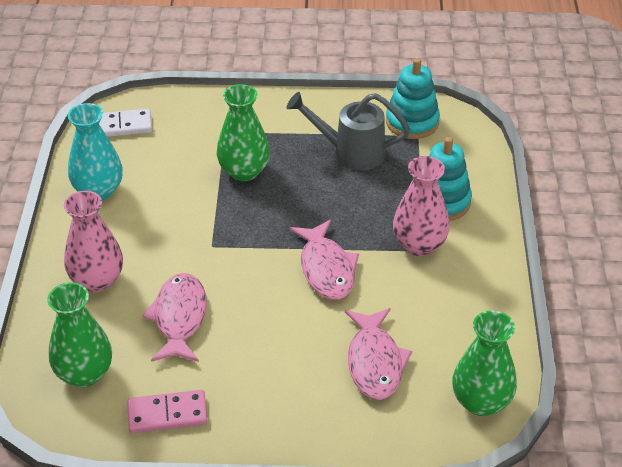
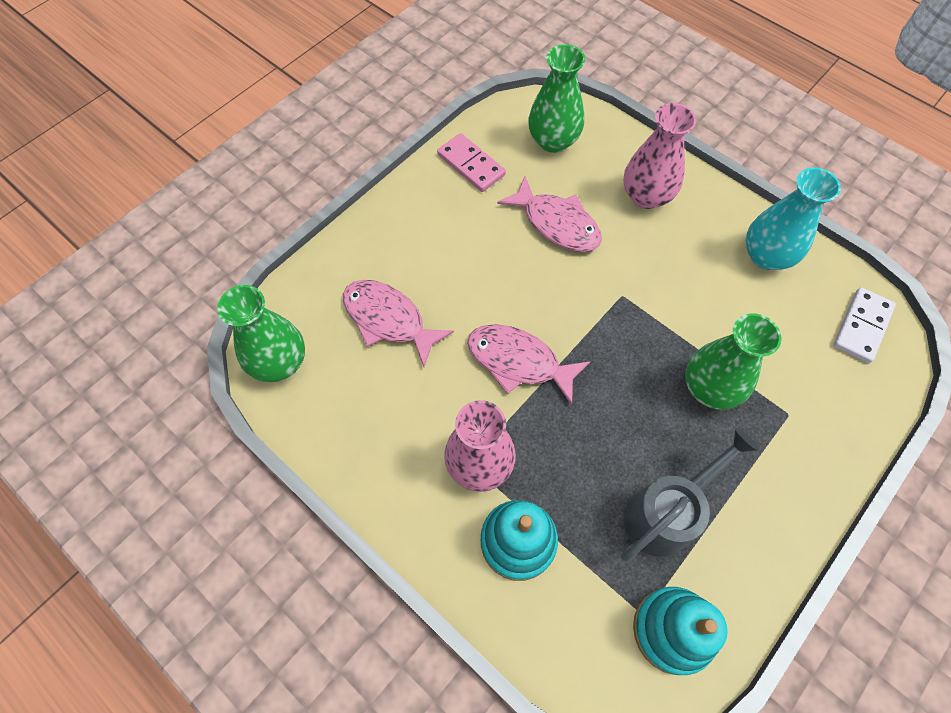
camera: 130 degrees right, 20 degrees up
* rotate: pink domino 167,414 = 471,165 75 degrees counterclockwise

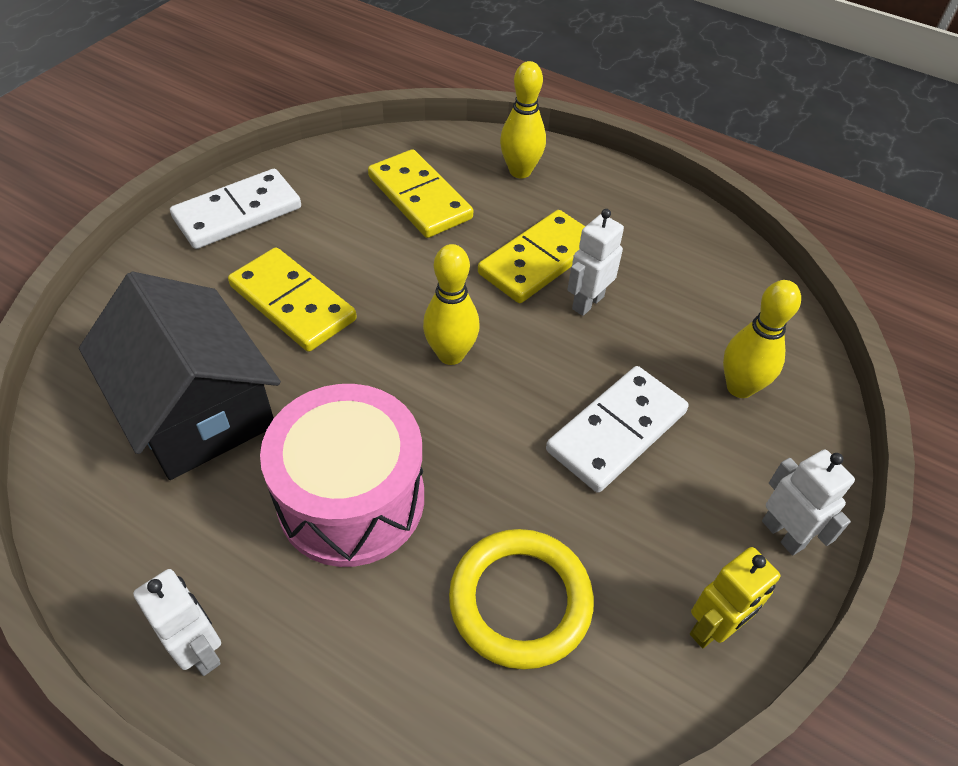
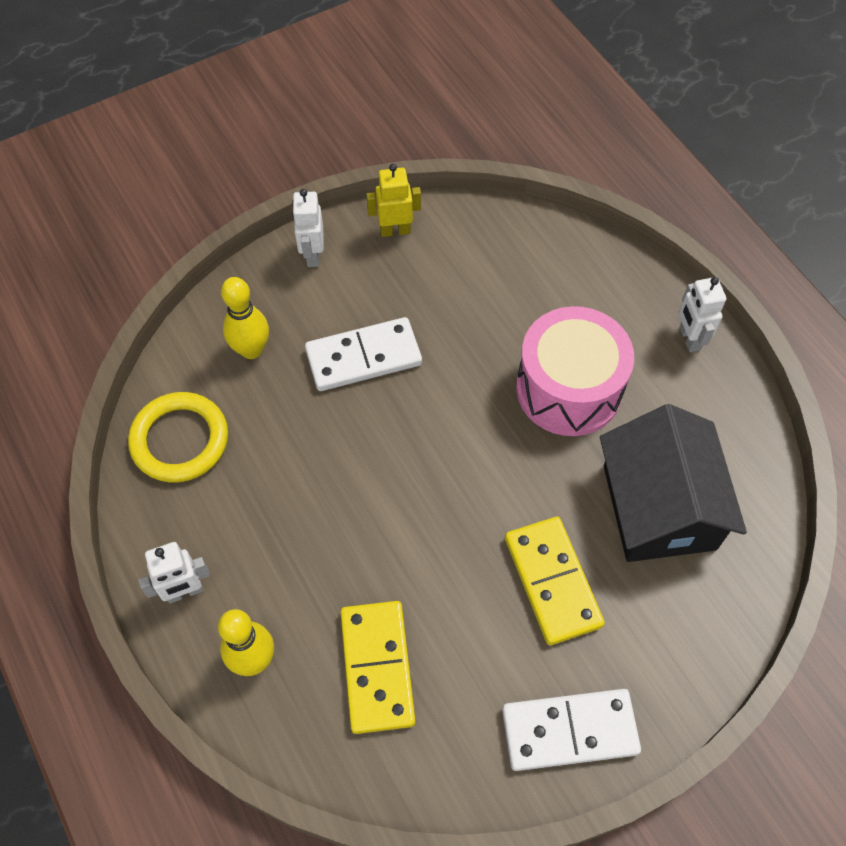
camera: 150 degrees left, 10 degrees up
* delete: yellow bowling pin 451,354
* move: yellow ring 520,601 to 180,440
* delete: yellow domino 539,260
* move: white robot 587,302 to 185,592

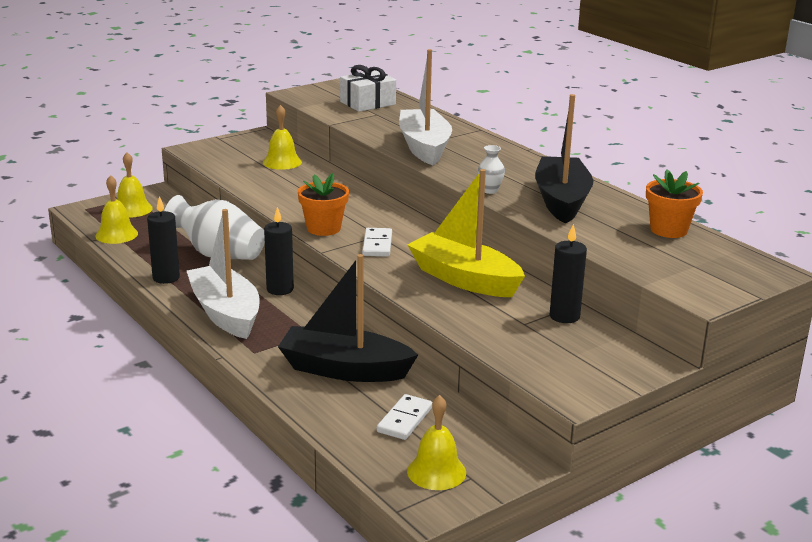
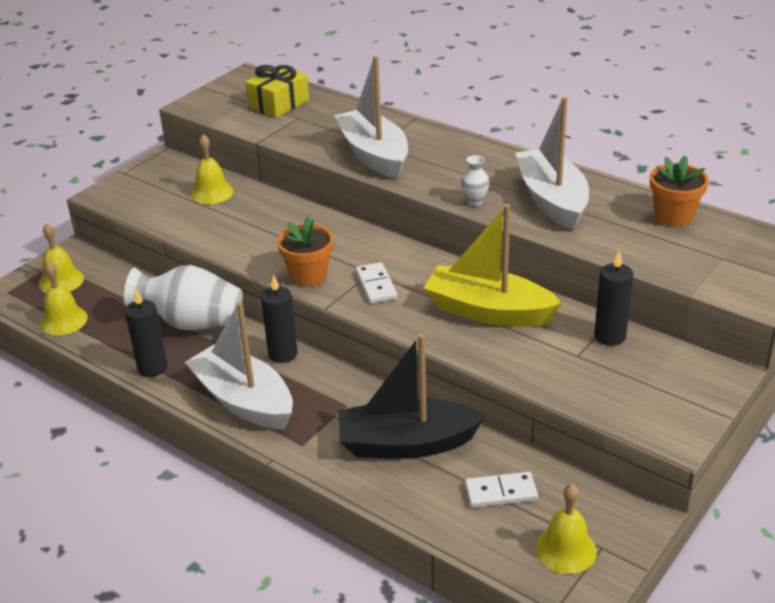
camera: 15 degrees left, 10 degrees up
* recolor: white gift 367,103 to yellow gift 278,104
* rotate: white domino 405,420 = 501,492 75 degrees clockwise
* recolor: black boat 561,201 to white boat 552,200

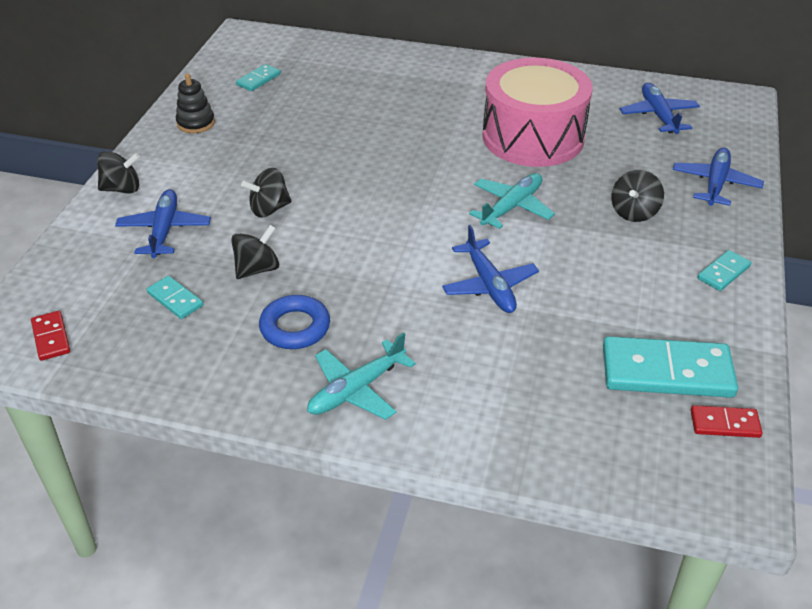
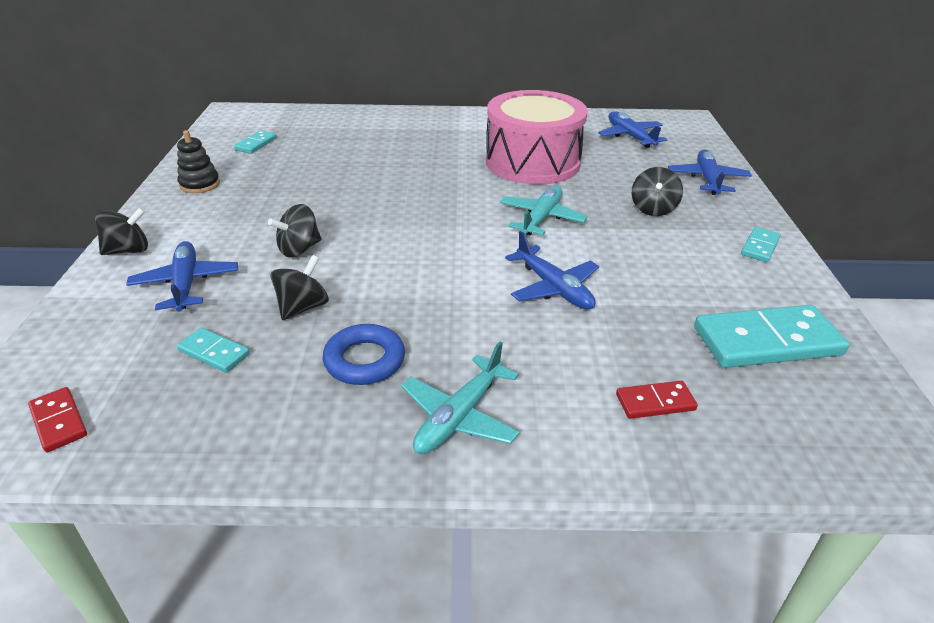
camera: 15 degrees left, 5 degrees down
* move: red domino 725,424 to 655,402

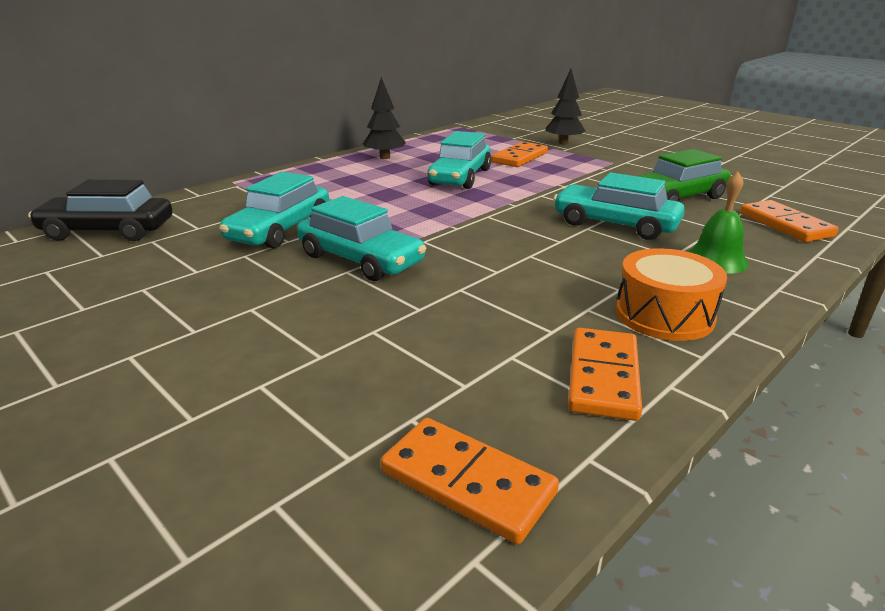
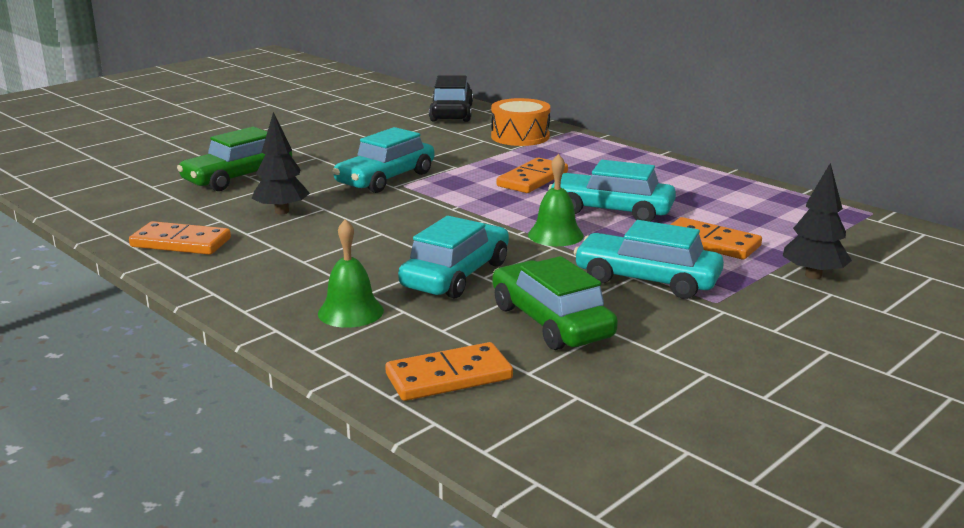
camera: 90 degrees right, 5 degrees down
* move: turquoise car 280,230 to 647,280
* move: black tree 384,157 to 282,211
* move: orange domino 467,482 to 532,179
* move: orange drum 664,315 to 520,136
* insert: green car 238,177
* insert: green bell 555,235

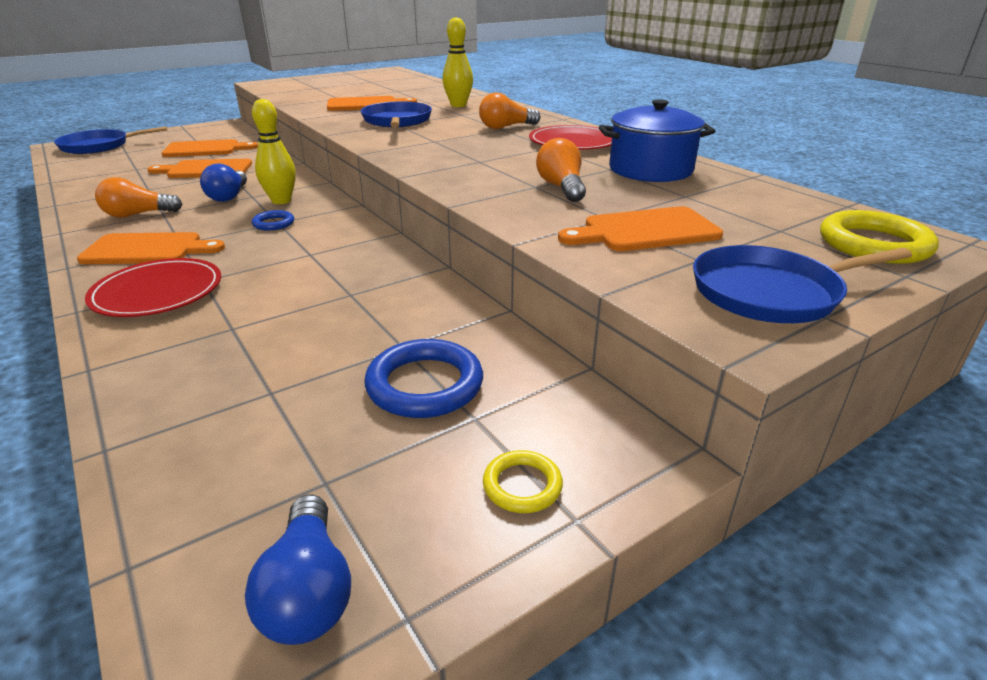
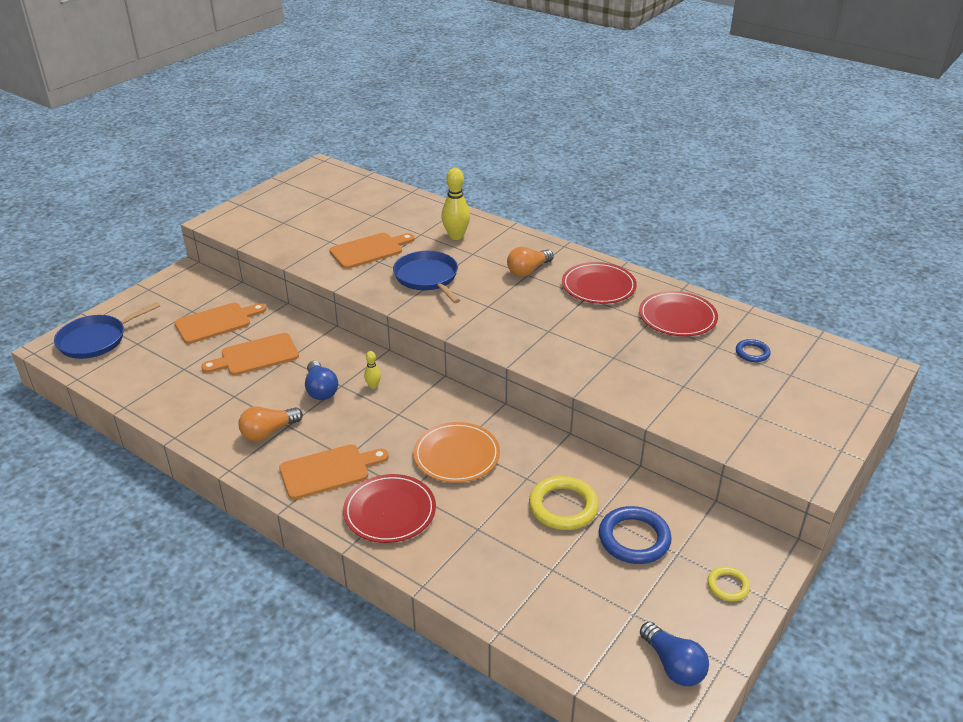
camera: 20 degrees left, 5 degrees up
* resize: yellow bowling pin 281,201 = 373,386 x0.50
* move: blue ring 273,223 to 752,353
* delete: orange light bulb 561,188
* delete: orange cutting board 645,231
* replace: blue pot 650,170 to red plate 677,317
* delete: blue pan 771,292
* move: yellow ring 874,244 to 563,507
* insert: orange plate 456,455

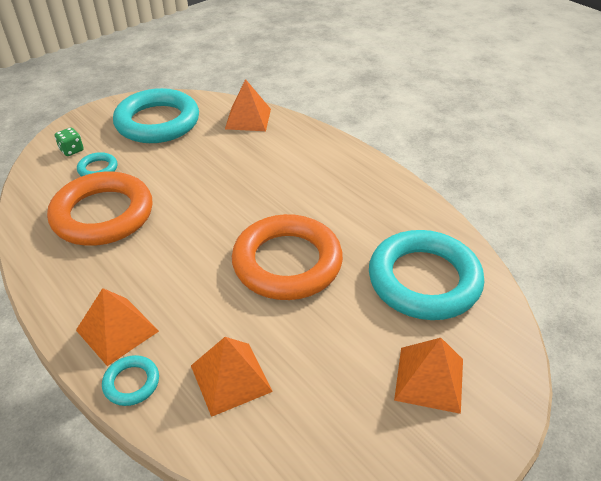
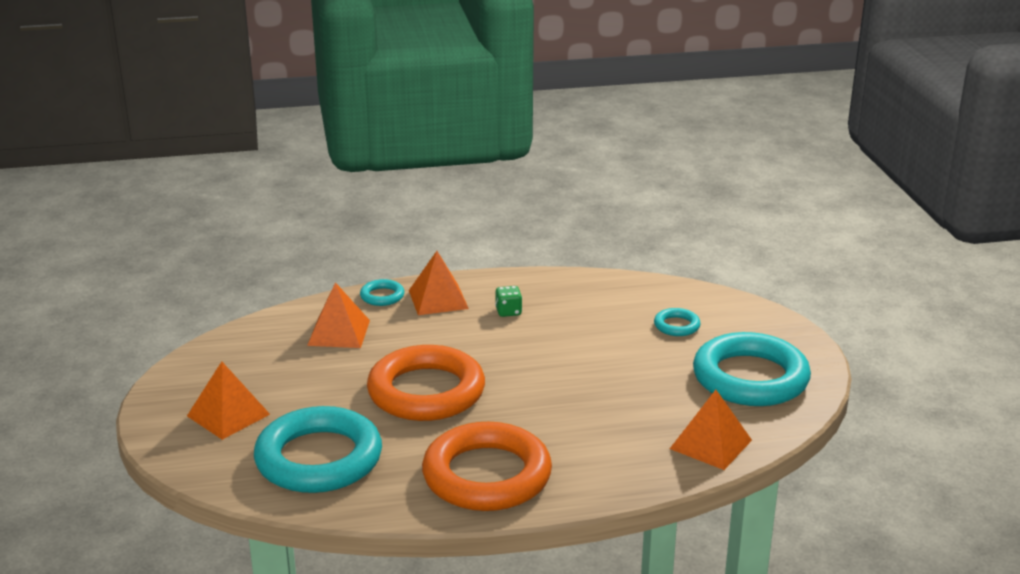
camera: 120 degrees right, 15 degrees down
* move: orange ring 103,214 to 487,475
* move: green dice 71,150 to 508,312

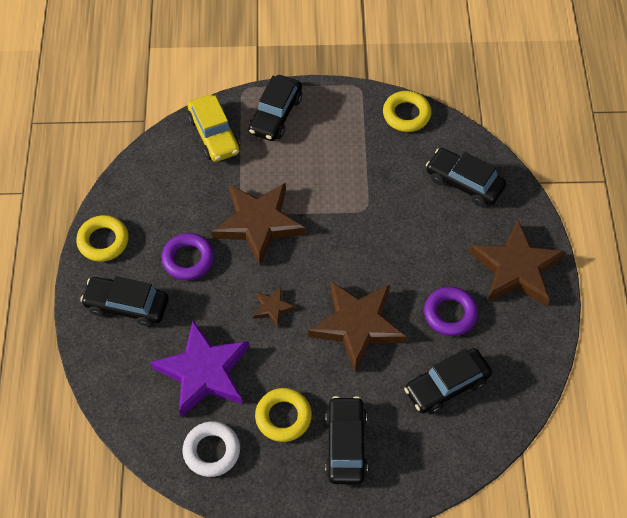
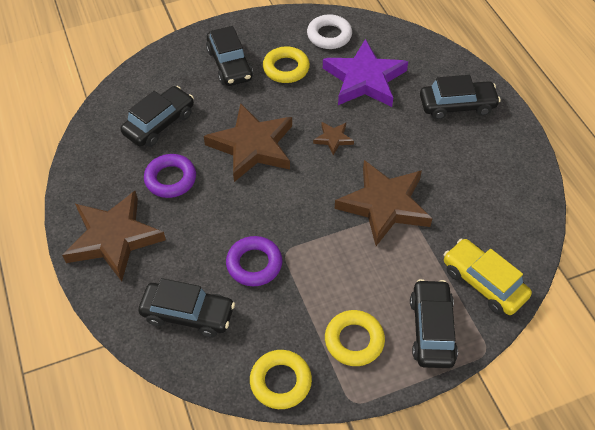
camera: 160 degrees right, 5 degrees down
* move: yellow ring 103,241 to 354,340
* move: purple ring 188,259 to 254,264

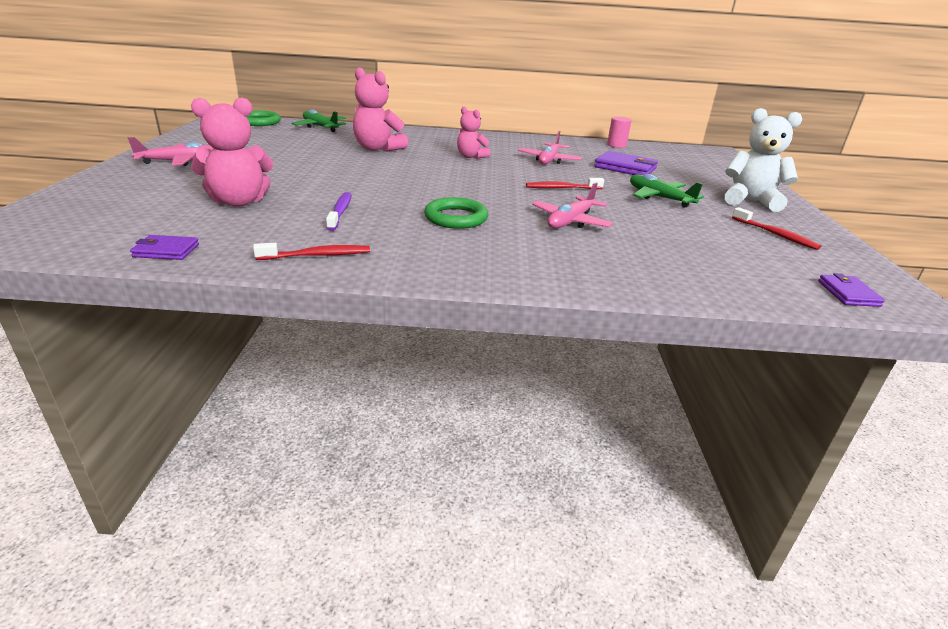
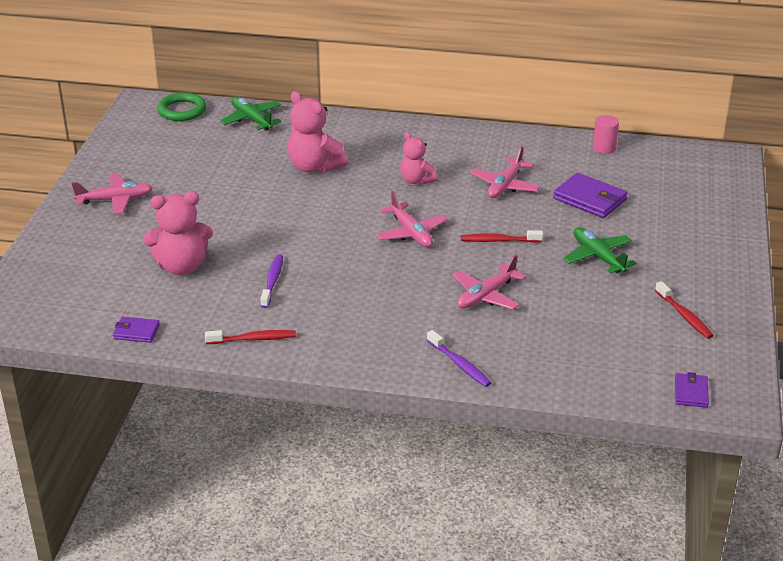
camera: 10 degrees right, 5 degrees up
* delete: green ring 456,218
* delete: white teddy bear 750,201
* insert: pink plane 411,233
* insert: purple toothbrush 460,364

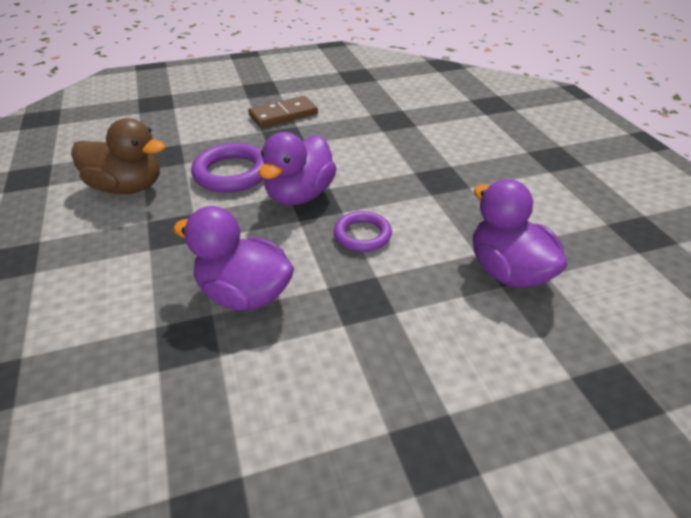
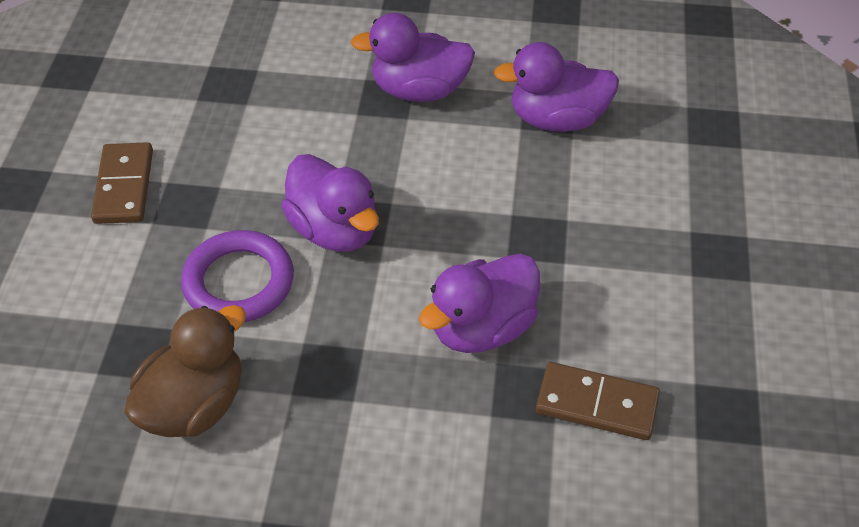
camera: 65 degrees left, 10 degrees up
* delete: purple ring 362,235
* insert: purple duck 419,90
* insert: brown domino 597,404

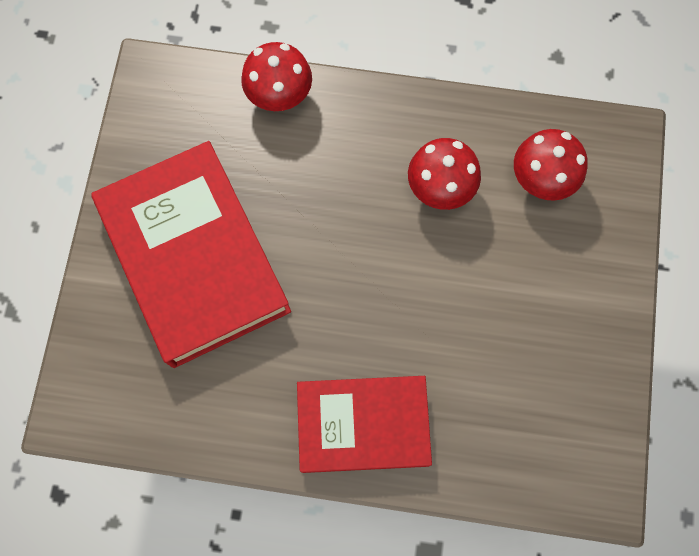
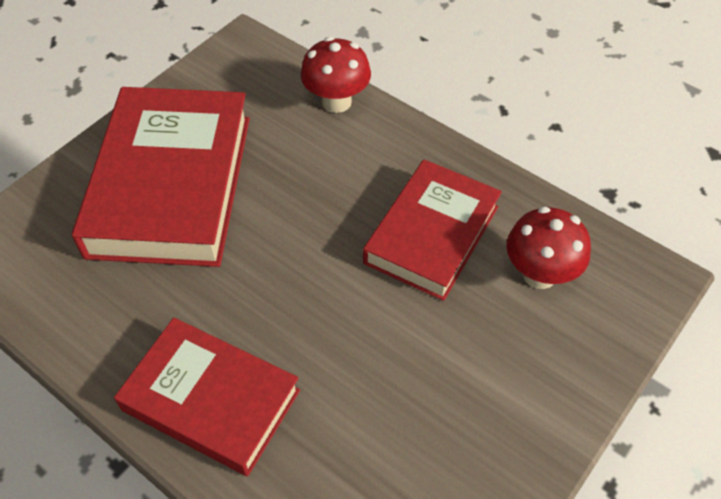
camera: 30 degrees right, 20 degrees down
* replace: red mushroom 439,189 to red book 432,234

